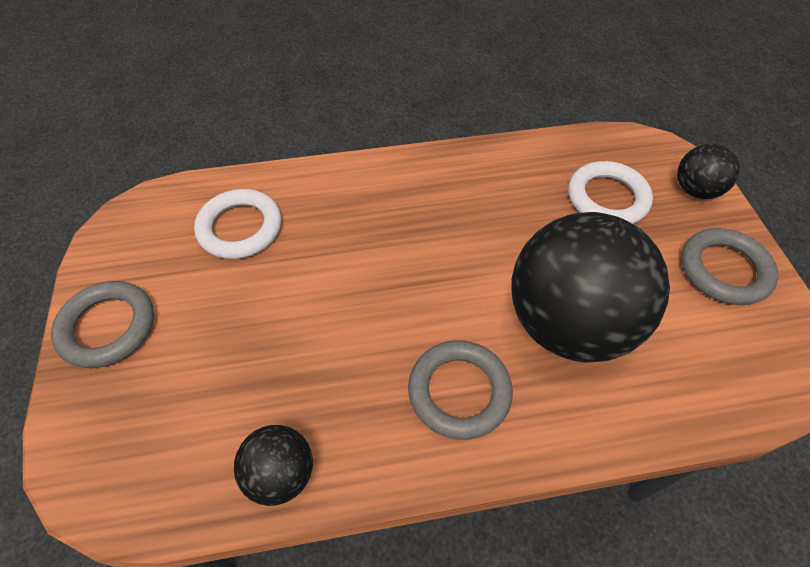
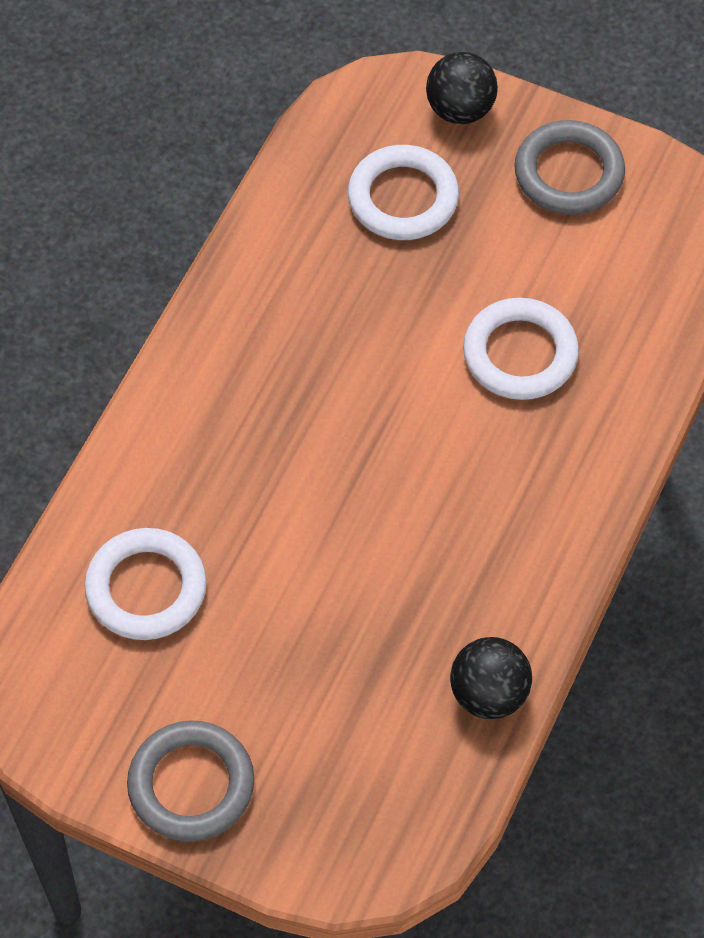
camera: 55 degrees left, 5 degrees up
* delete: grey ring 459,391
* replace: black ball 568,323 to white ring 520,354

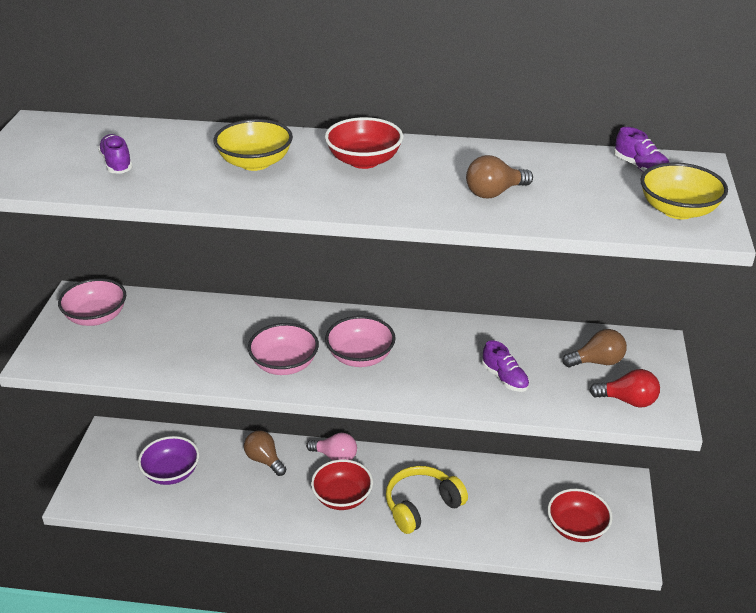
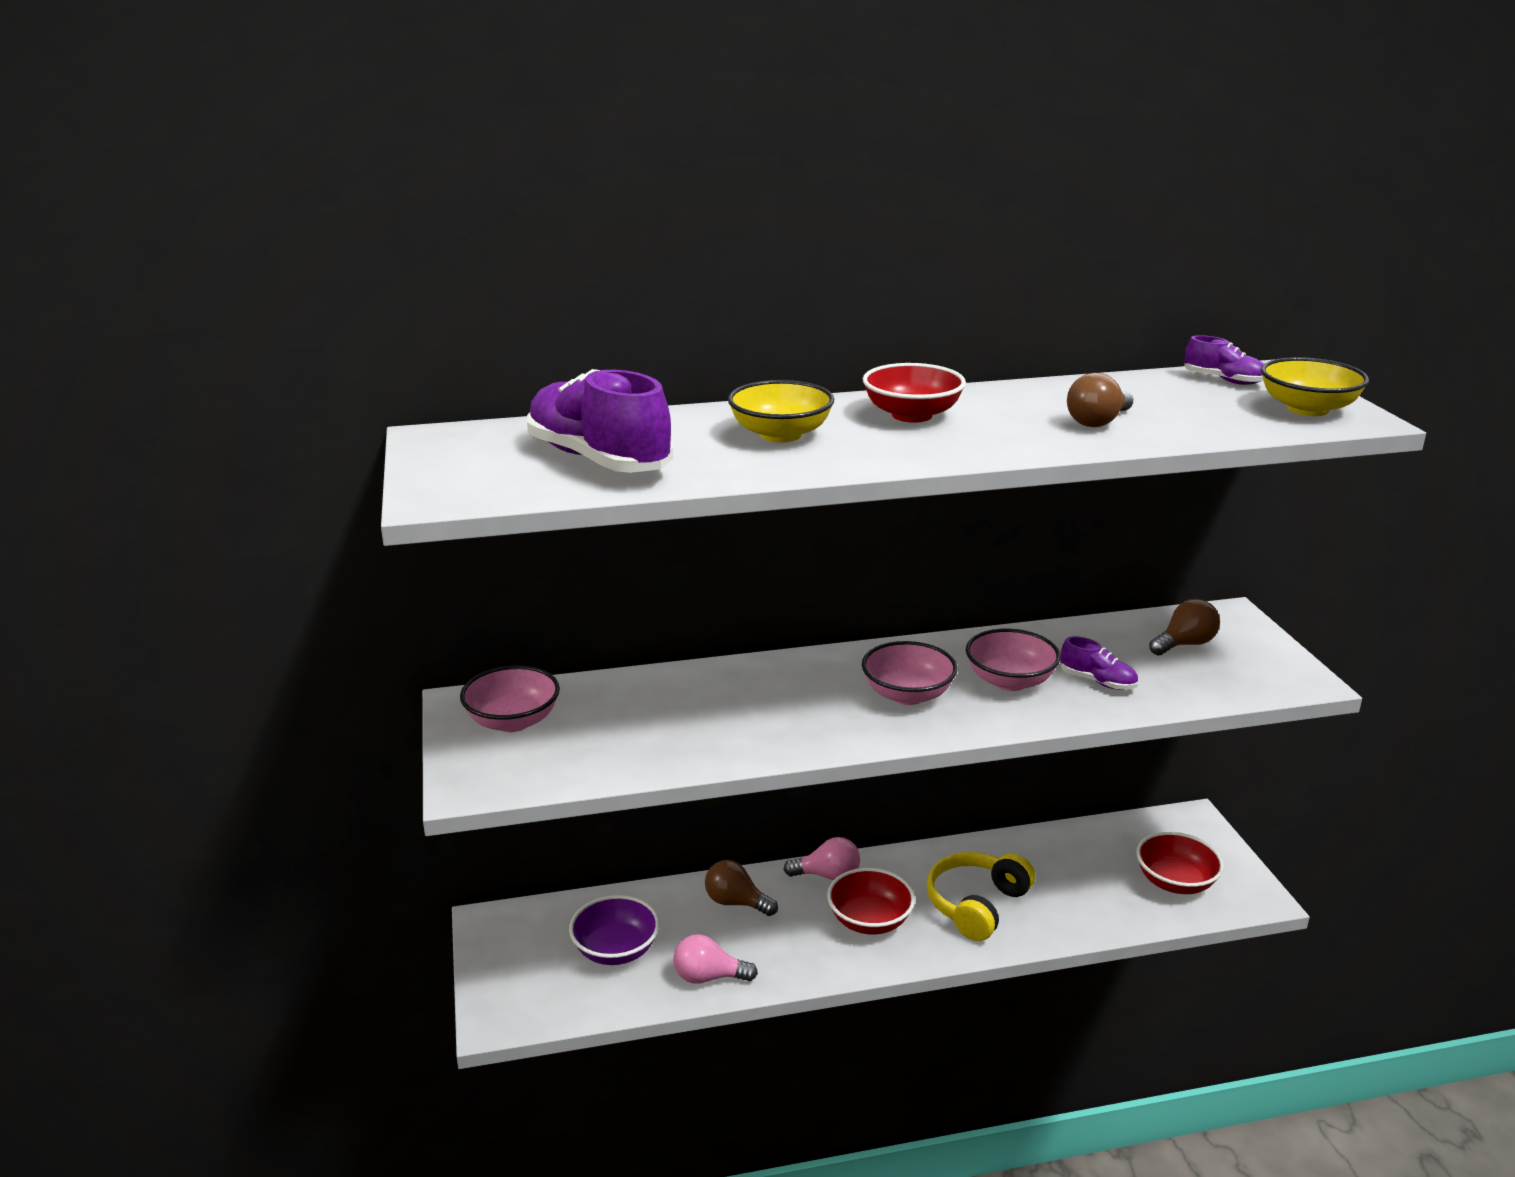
camera: 20 degrees left, 10 degrees down
* resize: purple shoe 117,163 = 598,460 x2.08
* move: pink bowl 284,364 to 1010,681
* delete: red light bulb 628,401
* insert: pink light bulb 708,977

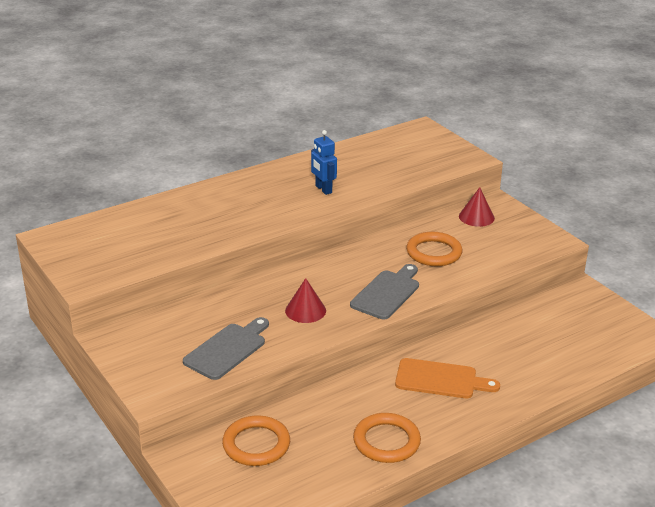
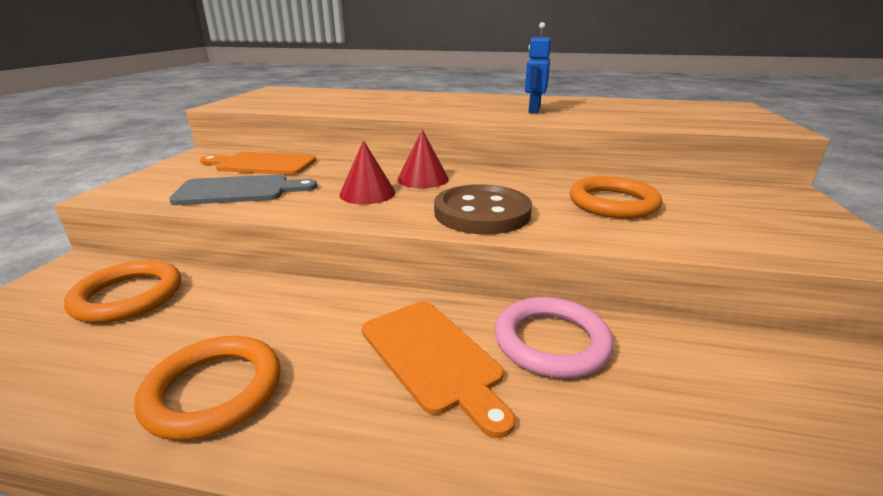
camera: 45 degrees right, 5 degrees down
* replace: grey cutting board 387,293 to brown button 482,213
* move: red cone 476,217 to 423,179
* insert: orange cutting board 262,164
* insert: pink ring 551,342

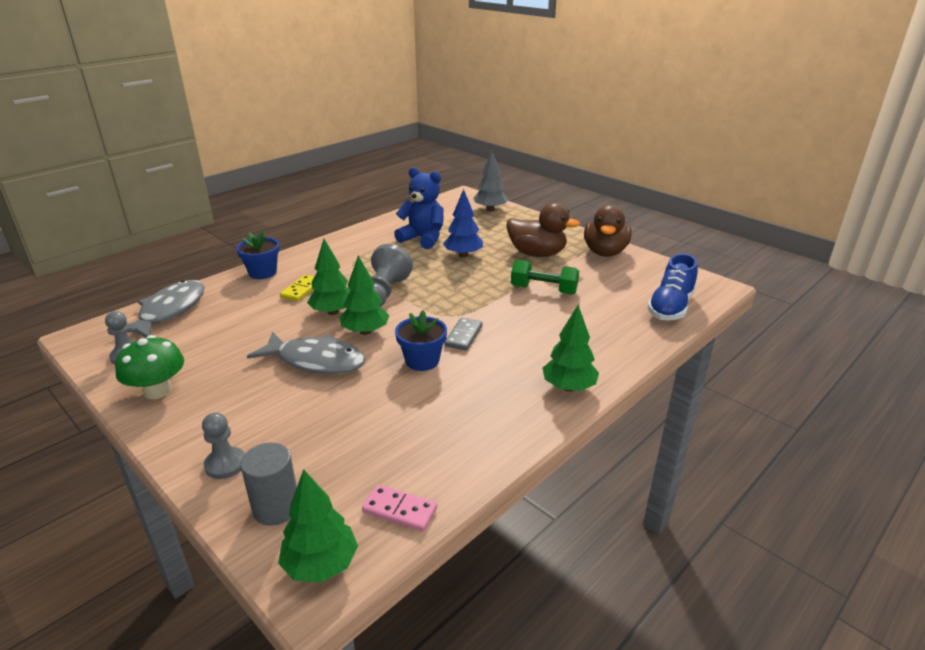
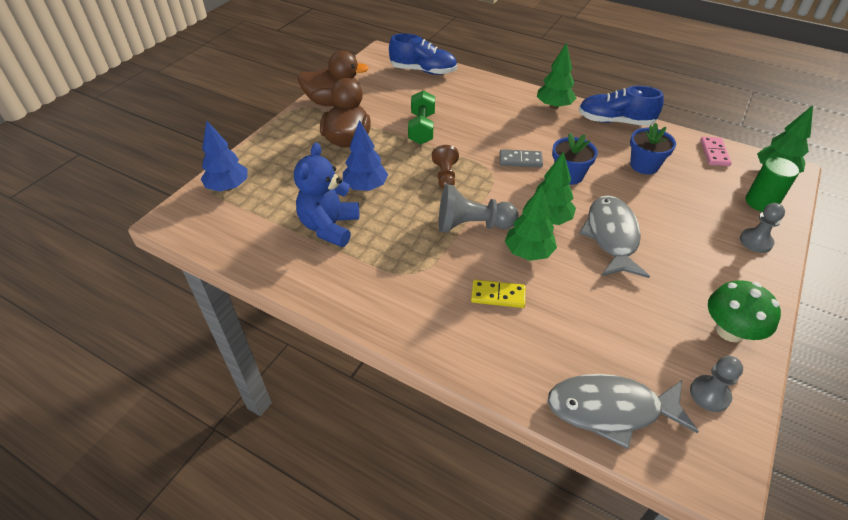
camera: 105 degrees left, 15 degrees up
* move: blue flower pot 263,272 to 644,165
* recolor: grey cylinder 276,508 to green cylinder 761,202
* recolor: grey tree 490,209 to blue tree 228,187
* insert: brown pawn 445,176
* insert: blue shoe 615,121

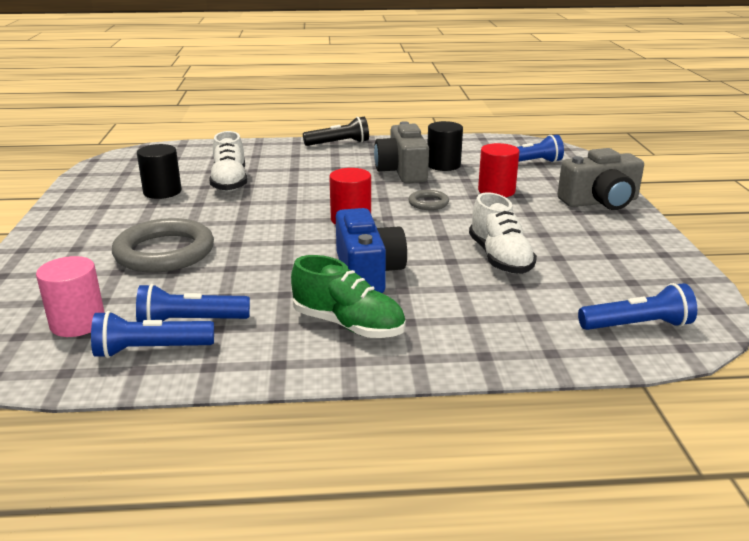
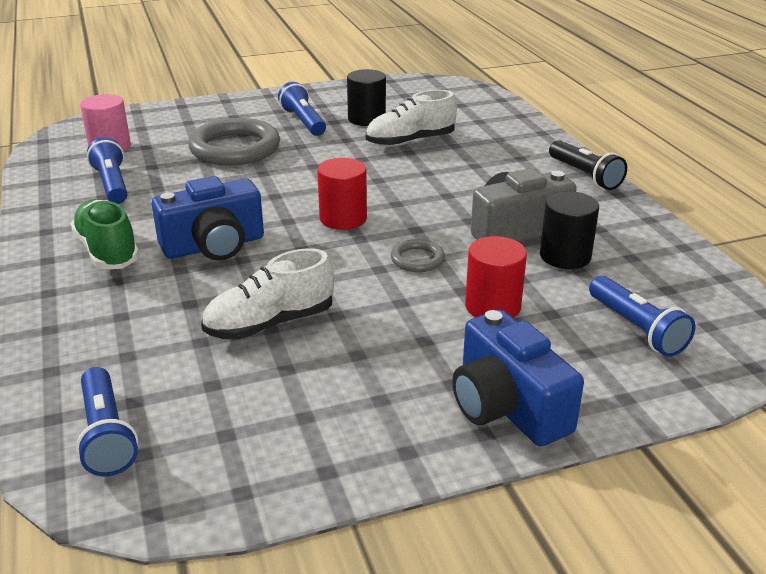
camera: 75 degrees right, 5 degrees up
* move: blue flashlight 151,350 to 303,122
* rotate: green shoe 348,325 = 107,251 135 degrees clockwise
* recolor: grey camera 600,202 to blue camera 507,407

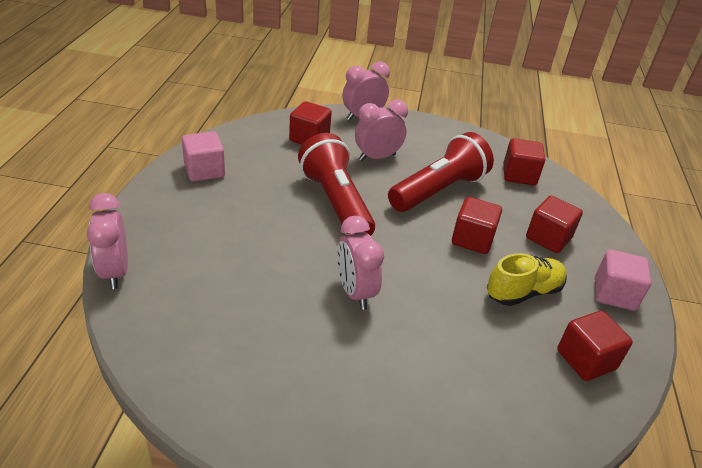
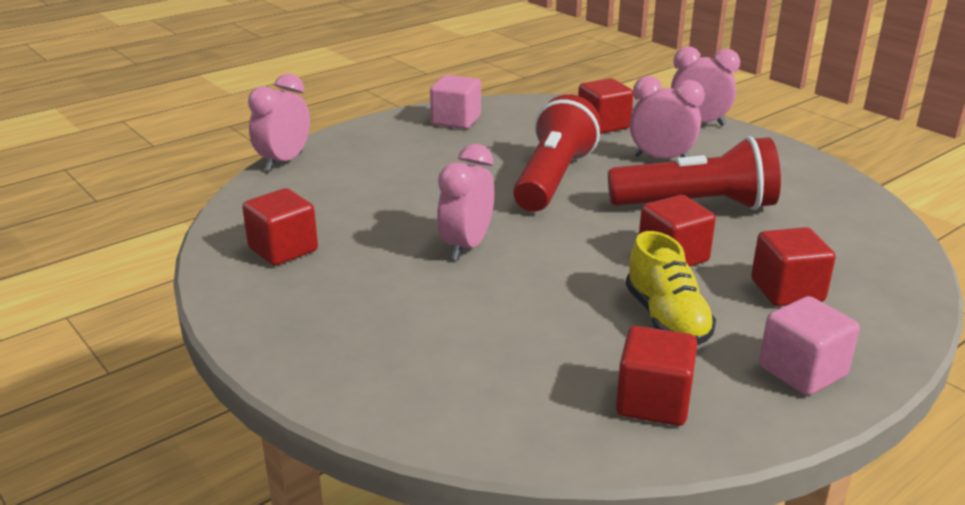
camera: 45 degrees right, 10 degrees down
* rotate: yellow shoe 523,292 = 667,319 60 degrees clockwise
* move: red cube 519,175 to 283,249

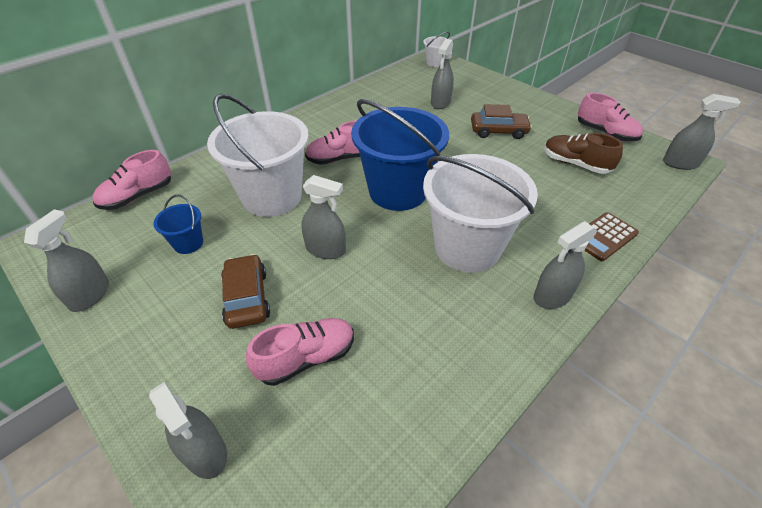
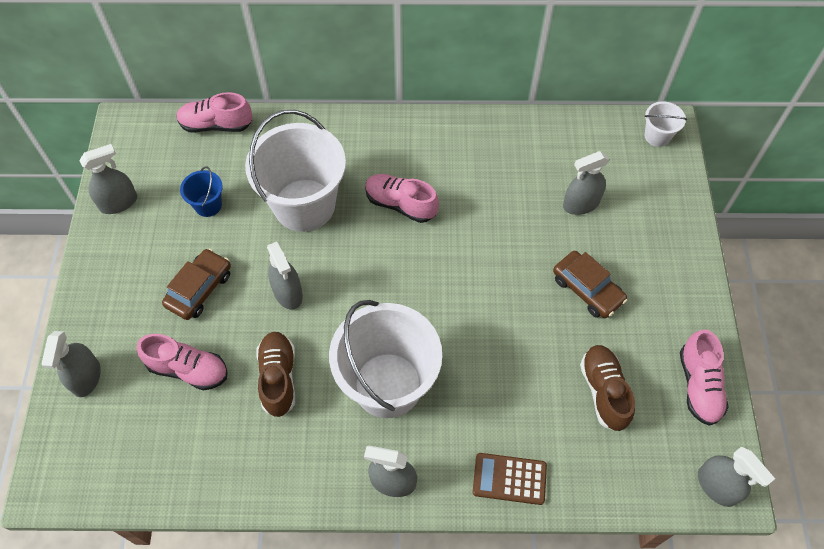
camera: 45 degrees right, 15 degrees up
* delete: blue bucket 398,191
* insert: brown shoe 278,378

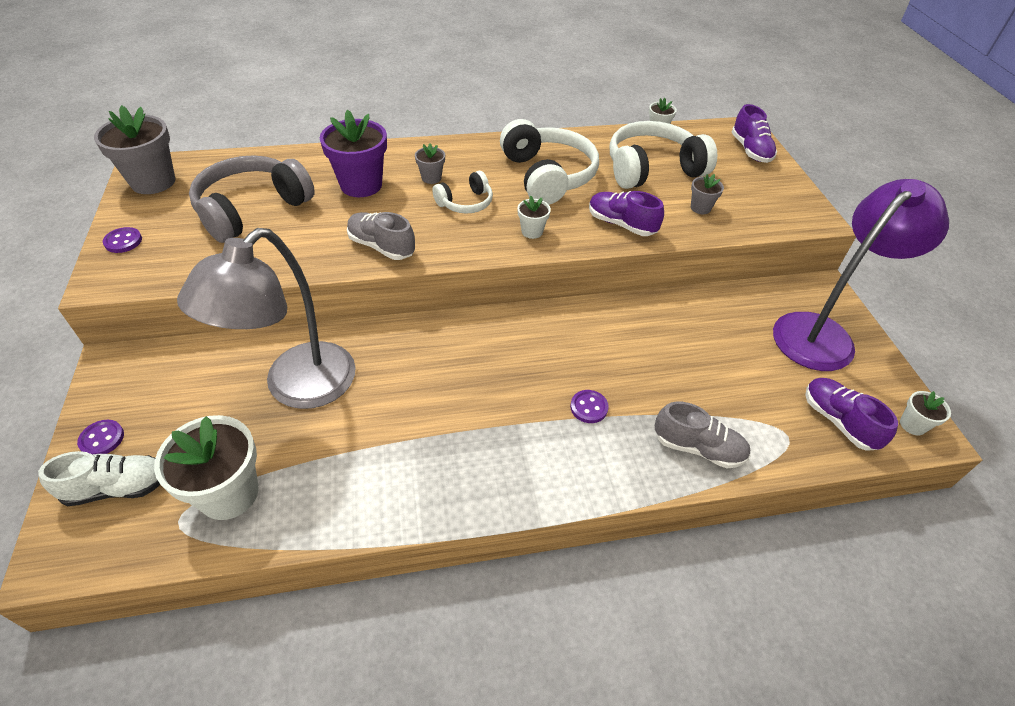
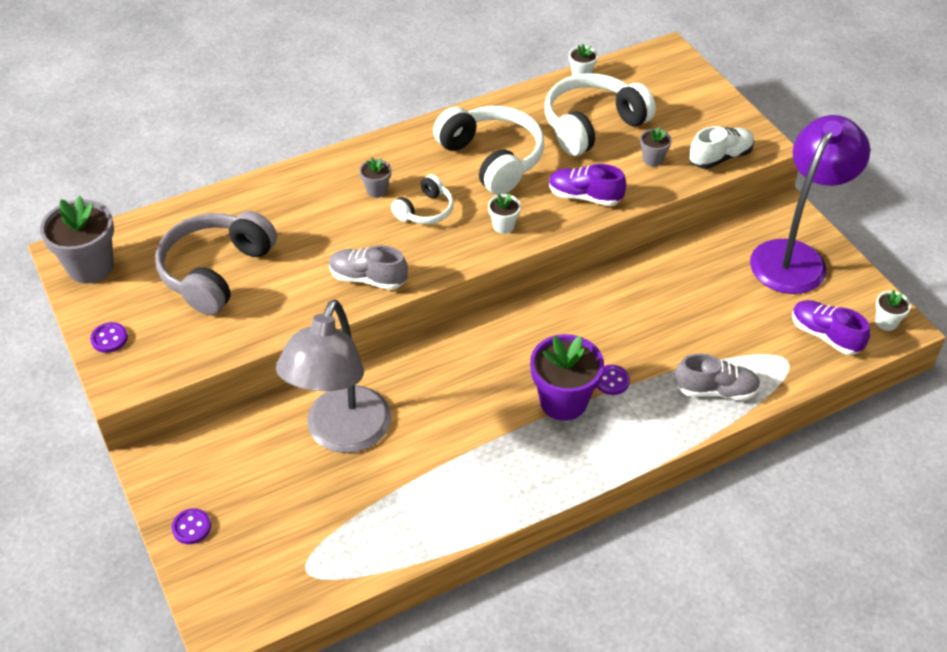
camera: 15 degrees left, 0 degrees up
* move: white shoe 117,488 to 720,157
* delete: white flower pot 229,493
* move: purple flower pot 361,185 to 563,401
* delete: purple shoe 750,150

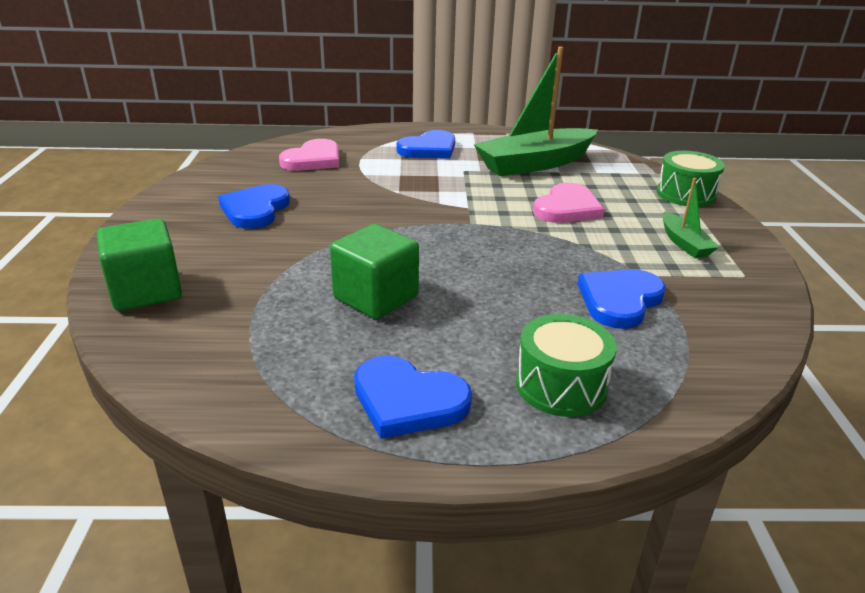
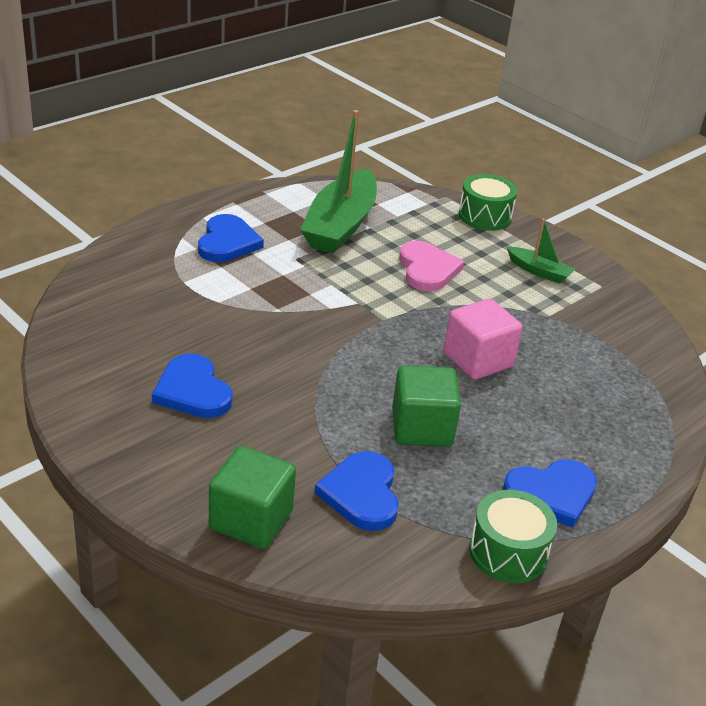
camera: 45 degrees left, 5 degrees up
* delete: pink heart 313,159
* move: green drum 561,385 to 508,552
* move: blue heart 619,300 to 361,493
* insert: pink cube 478,360

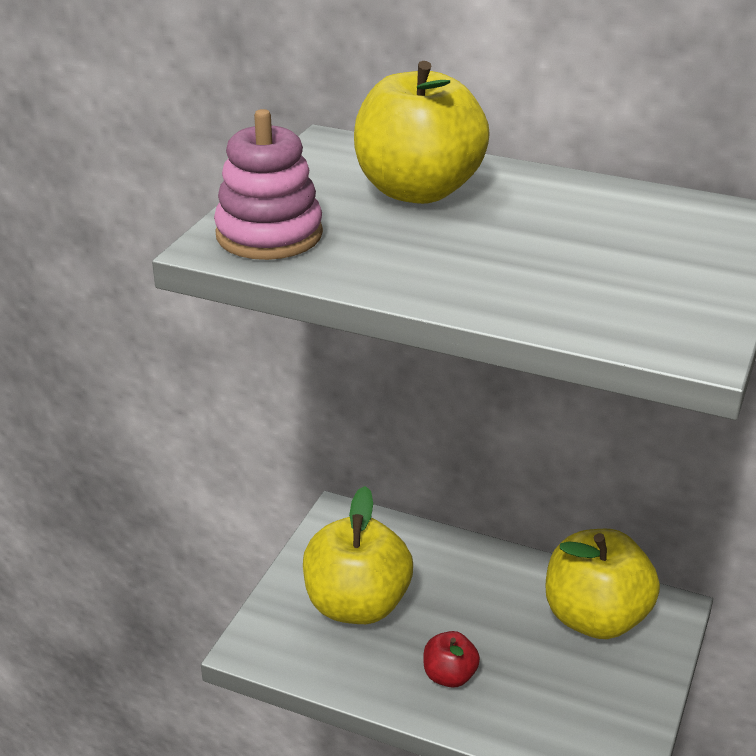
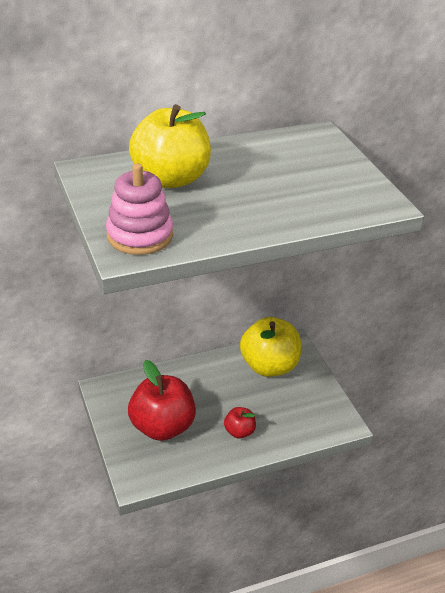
camera: 45 degrees left, 5 degrees up
* recolor: yellow apple 357,605 to red apple 162,427

